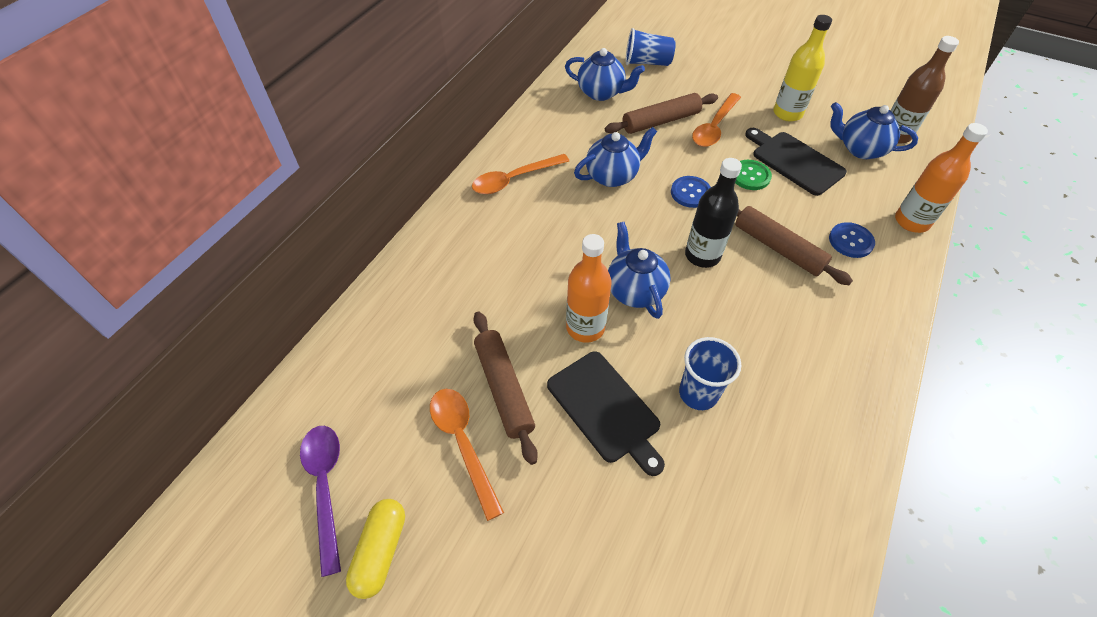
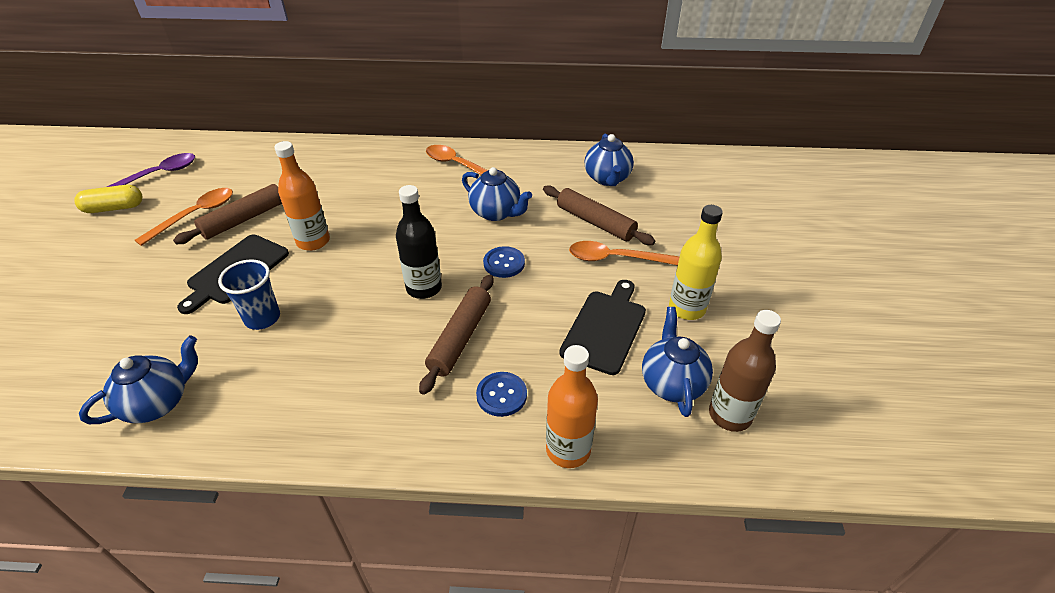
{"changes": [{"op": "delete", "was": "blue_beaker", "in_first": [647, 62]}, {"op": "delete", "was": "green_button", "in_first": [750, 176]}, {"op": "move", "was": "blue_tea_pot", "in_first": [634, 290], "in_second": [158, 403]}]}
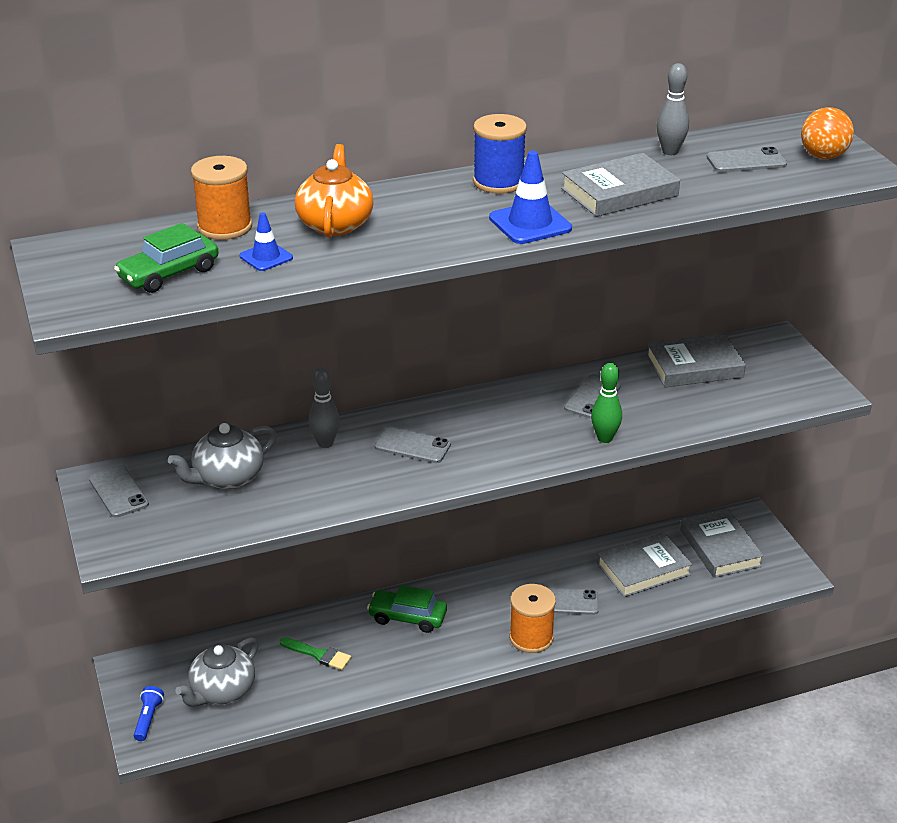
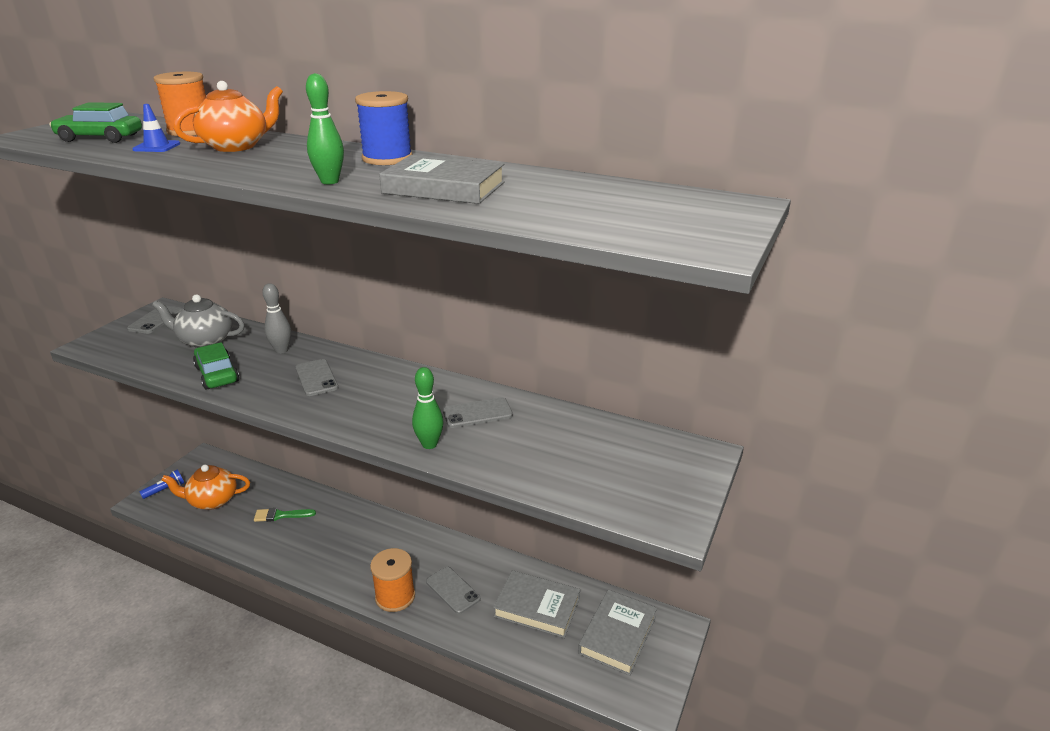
{"changes": [{"op": "delete", "was": "gray_book", "in_first": [694, 366]}, {"op": "delete", "was": "gray_skittle", "in_first": [670, 152]}, {"op": "delete", "was": "gray_mobile_phone", "in_first": [746, 161]}, {"op": "delete", "was": "bright_orange_sphere", "in_first": [823, 156]}, {"op": "move", "was": "green_automobile", "in_first": [407, 617], "in_second": [217, 374]}, {"op": "replace", "was": "blue_road_cone", "now": "green_skittle", "in_first": [530, 223], "in_second": [329, 181]}, {"op": "recolor", "was": "gray_tea_pot", "now": "bright_orange_tea_pot", "in_first": [222, 691], "in_second": [212, 500]}, {"op": "rotate", "was": "green_brush", "in_first": [318, 654], "in_second": [281, 515], "clockwise": 105}]}
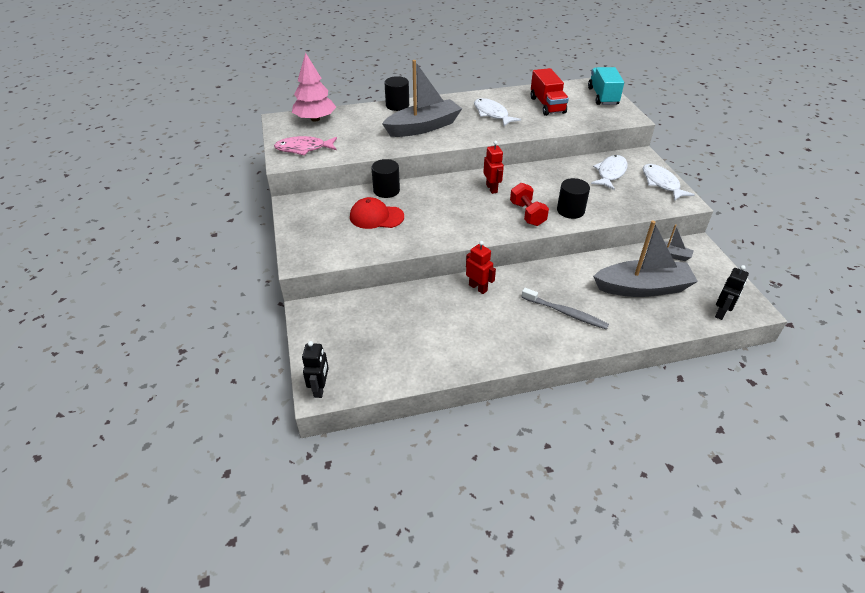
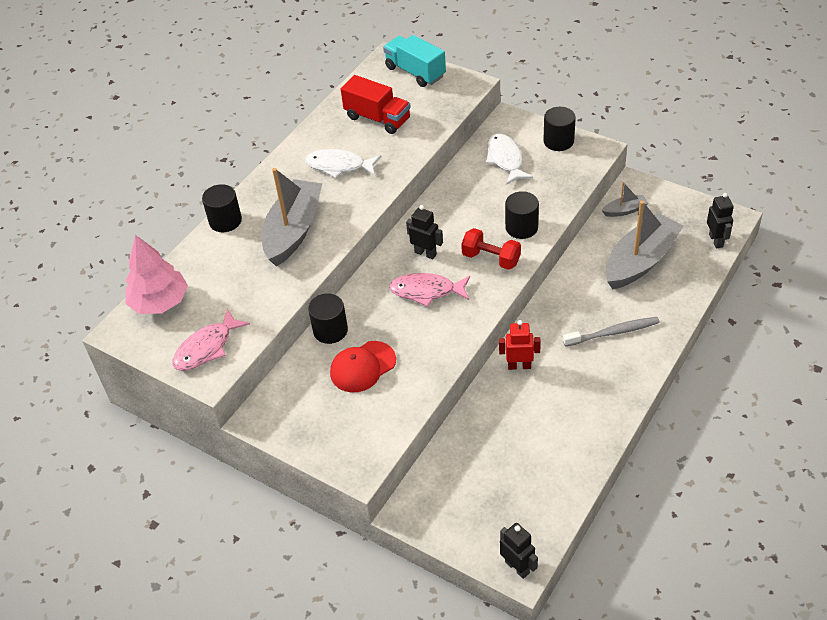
{"changes": [{"op": "insert", "now": "pink_fish", "in_second": [426, 291]}, {"op": "replace", "was": "snow-white_fish", "now": "black_cylinder_shape", "in_first": [661, 183], "in_second": [558, 141]}, {"op": "recolor", "was": "scarlet_toy_robot", "now": "black_toy_robot", "in_first": [492, 188], "in_second": [425, 253]}]}
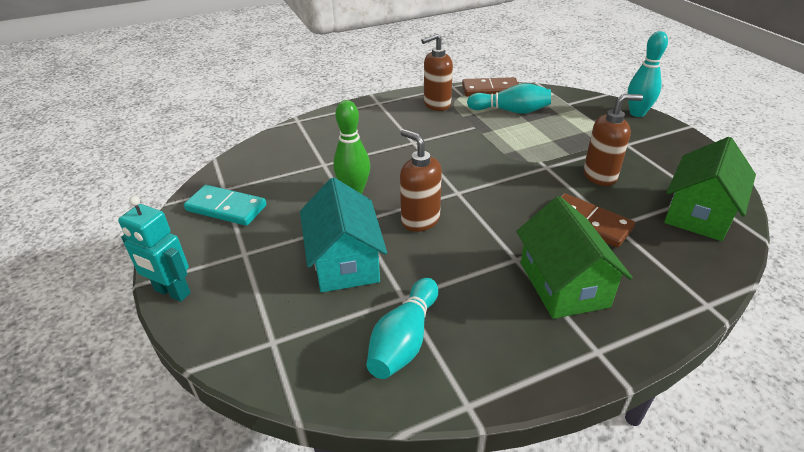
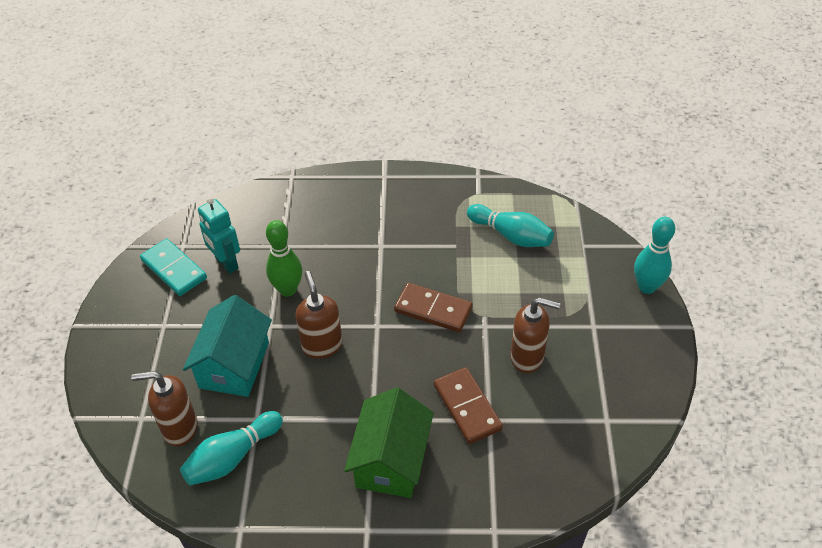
{"changes": [{"op": "delete", "was": "green_toy_house", "in_first": [698, 213]}, {"op": "move", "was": "aqua_toy_robot", "in_first": [172, 292], "in_second": [226, 263]}, {"op": "move", "was": "russet_soap_pump", "in_first": [436, 105], "in_second": [180, 428]}, {"op": "move", "was": "russet_domino", "in_first": [490, 90], "in_second": [433, 310]}]}
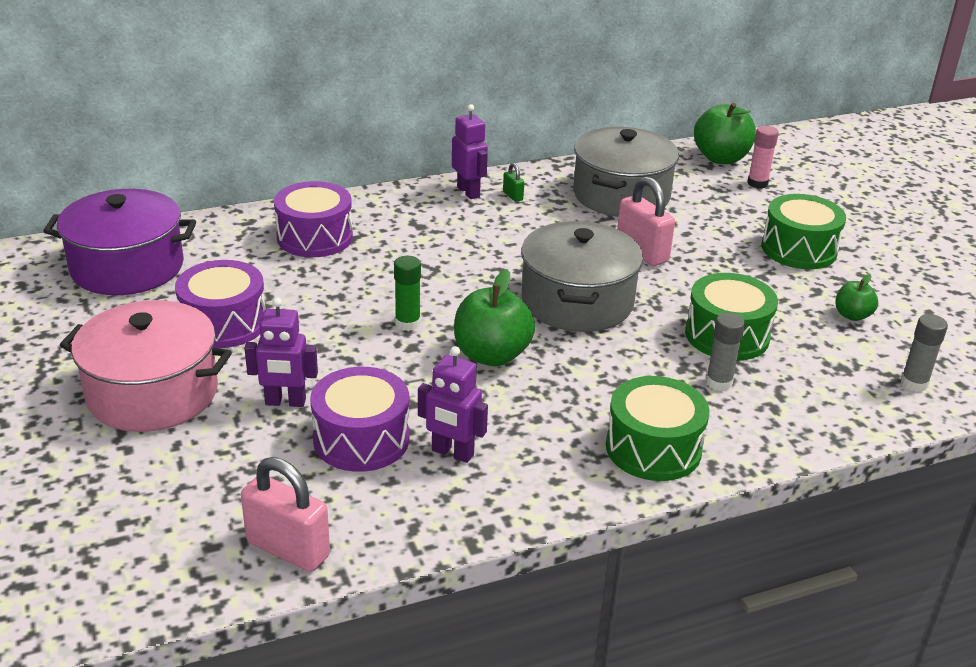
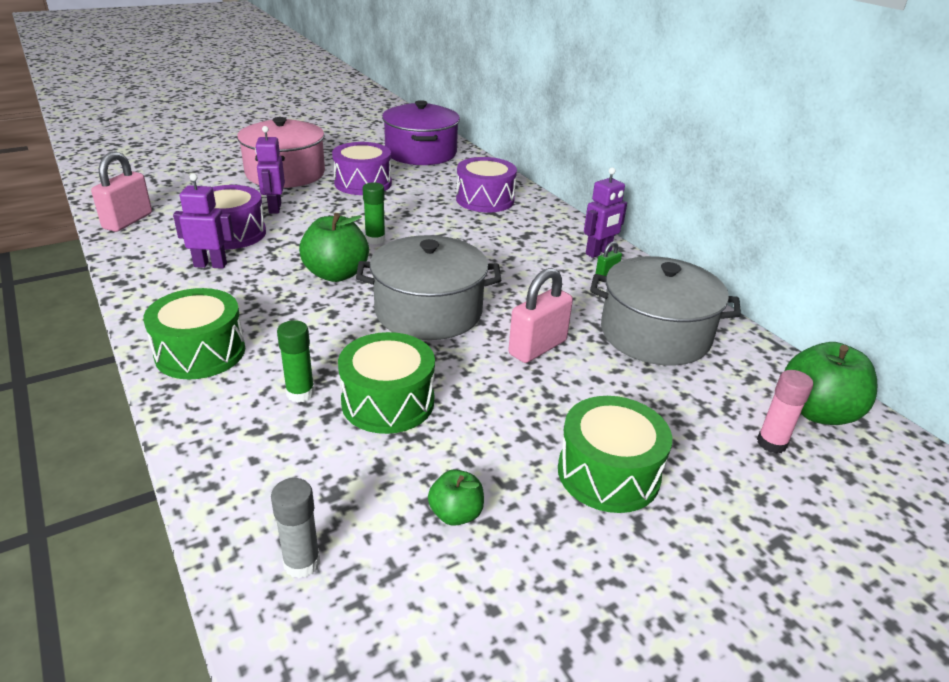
{"changes": [{"op": "recolor", "was": "gray_glue", "now": "green_glue", "in_first": [719, 382], "in_second": [300, 393]}, {"op": "rotate", "was": "purple_toy_robot", "in_first": [452, 453], "in_second": [210, 265], "clockwise": 75}]}
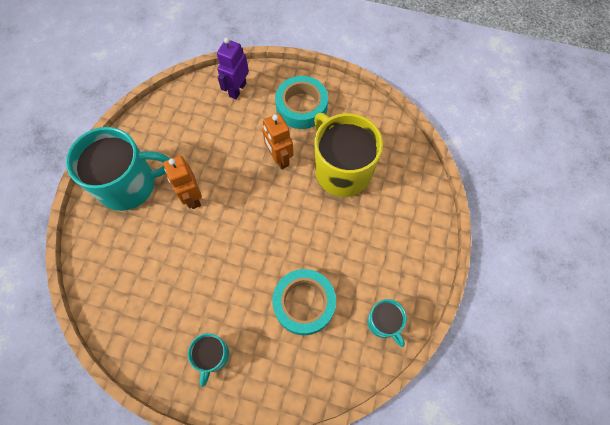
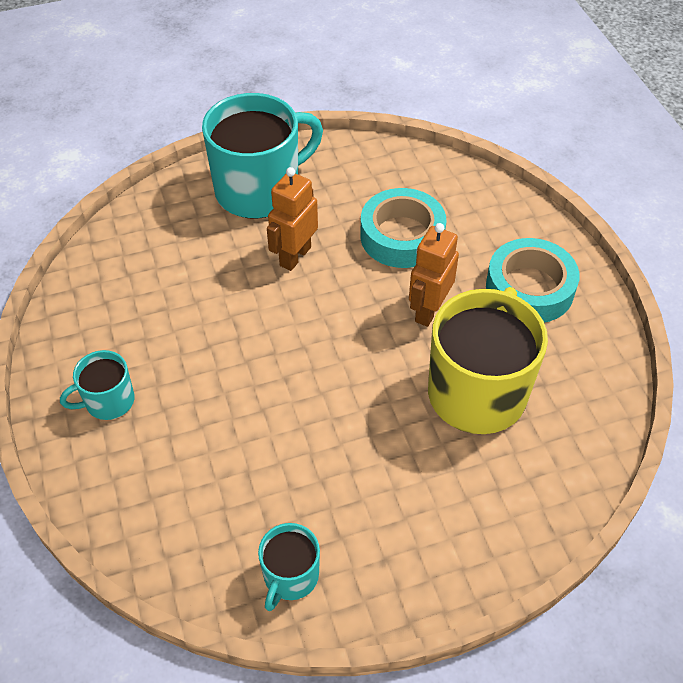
{"changes": [{"op": "delete", "was": "purple_toy_robot", "in_first": [237, 89]}, {"op": "move", "was": "aqua_roll_of_tape", "in_first": [304, 303], "in_second": [402, 236]}, {"op": "rotate", "was": "aqua_coffee_mug", "in_first": [129, 185], "in_second": [259, 190], "clockwise": -75}]}
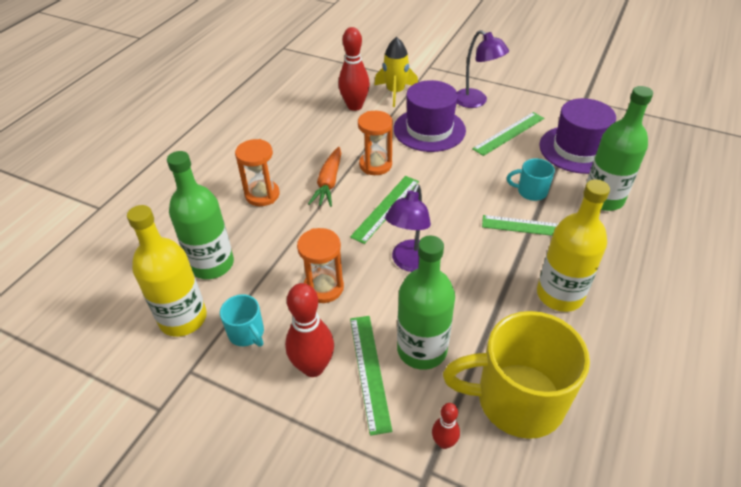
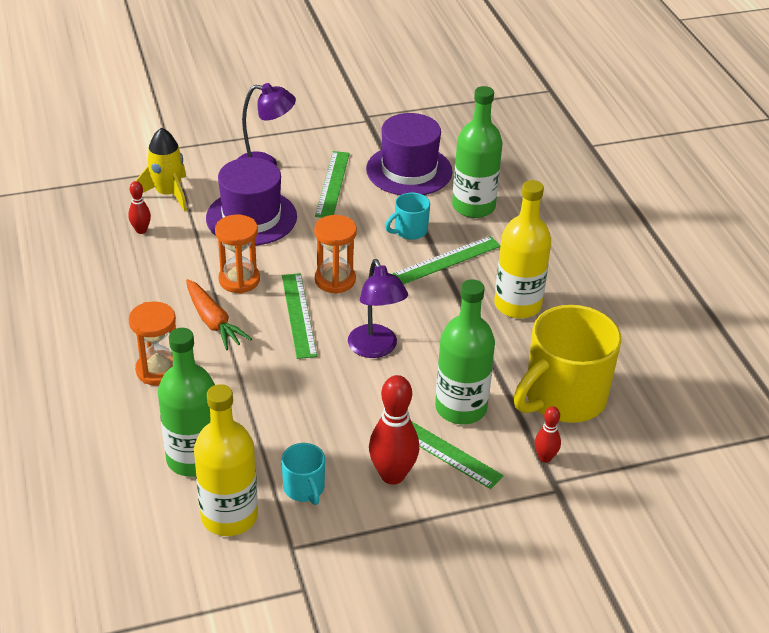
{"changes": [{"op": "move", "was": "bright_orange_sand_timer", "in_first": [323, 287], "in_second": [335, 280]}, {"op": "rotate", "was": "aqua_coffee_mug", "in_first": [247, 333], "in_second": [304, 489], "clockwise": 60}, {"op": "resize", "was": "scarlet_skittle", "in_first": [354, 106], "in_second": [141, 230], "ratio": 0.54}]}
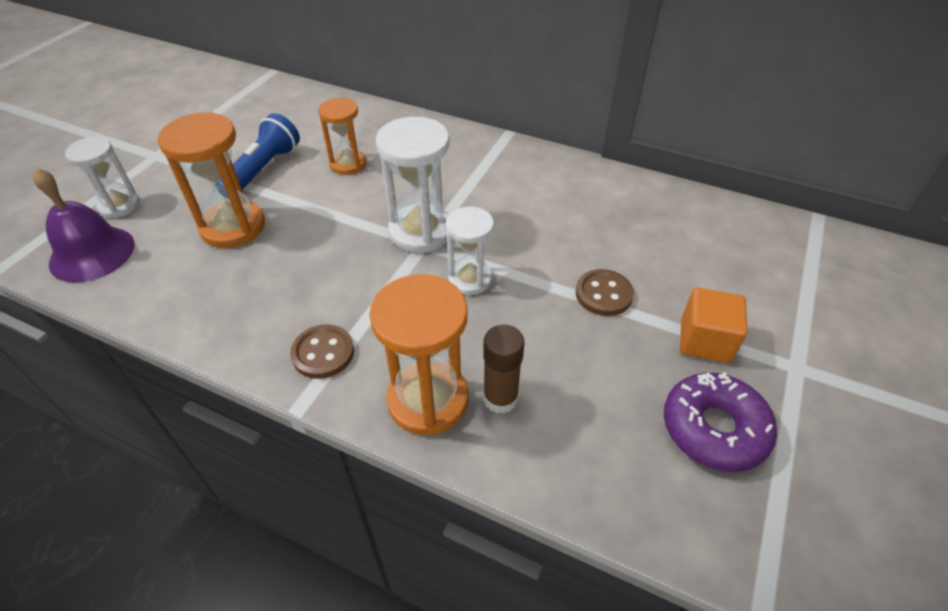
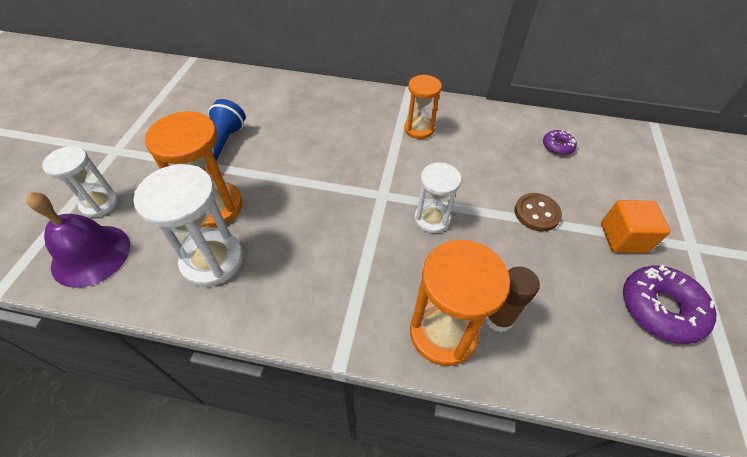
{"changes": [{"op": "delete", "was": "russet_button", "in_first": [323, 353]}, {"op": "insert", "now": "purple_donut", "in_second": [557, 146]}, {"op": "move", "was": "bright_orange_sand_timer", "in_first": [348, 164], "in_second": [419, 129]}, {"op": "move", "was": "snow-white_sand_timer", "in_first": [420, 231], "in_second": [212, 260]}]}
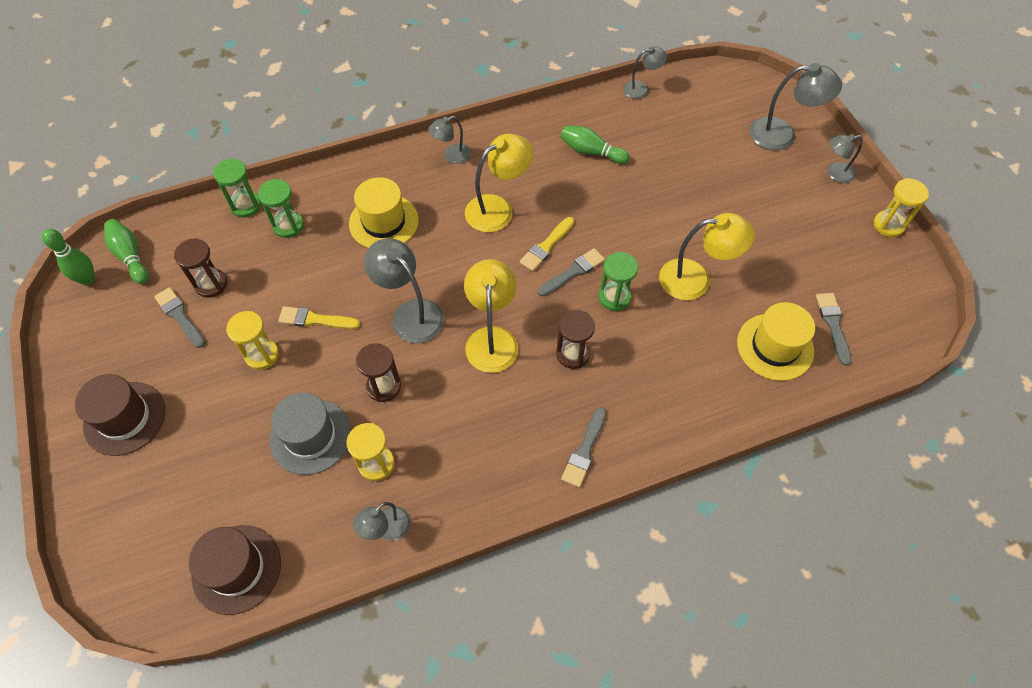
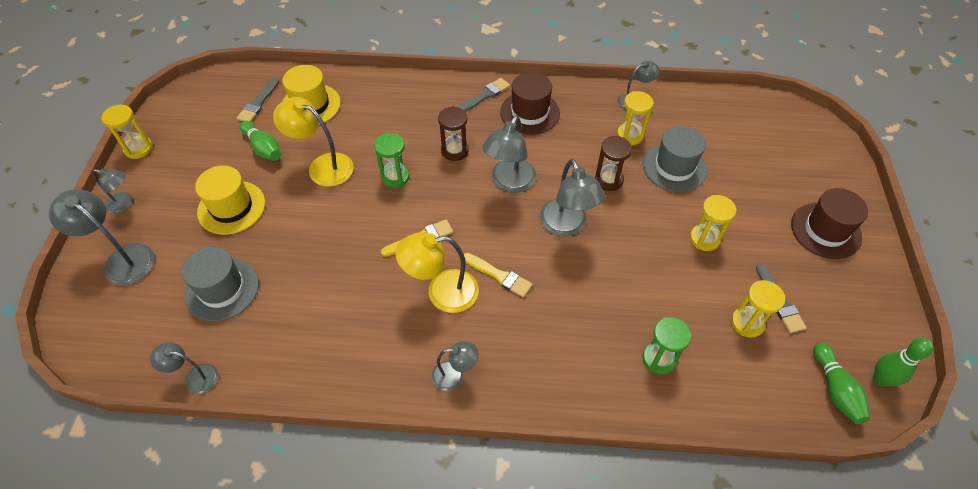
{"changes": [{"op": "delete", "was": "green_sand_timer", "in_first": [246, 206]}, {"op": "delete", "was": "gray_brush", "in_first": [573, 272]}, {"op": "insert", "now": "gray_tall_hat", "in_second": [222, 289]}, {"op": "move", "was": "russet_tall_hat", "in_first": [236, 569], "in_second": [530, 113]}, {"op": "move", "was": "golden_brush", "in_first": [315, 320], "in_second": [499, 275]}, {"op": "move", "was": "golden_tall_hat", "in_first": [384, 222], "in_second": [231, 207]}, {"op": "move", "was": "green_skittle", "in_first": [591, 152], "in_second": [263, 148]}, {"op": "recolor", "was": "russet_sand_timer", "now": "golden_sand_timer", "in_first": [211, 284], "in_second": [747, 323]}, {"op": "recolor", "was": "golden_reading_lamp", "now": "gray_reading_lamp", "in_first": [492, 339], "in_second": [509, 182]}]}
